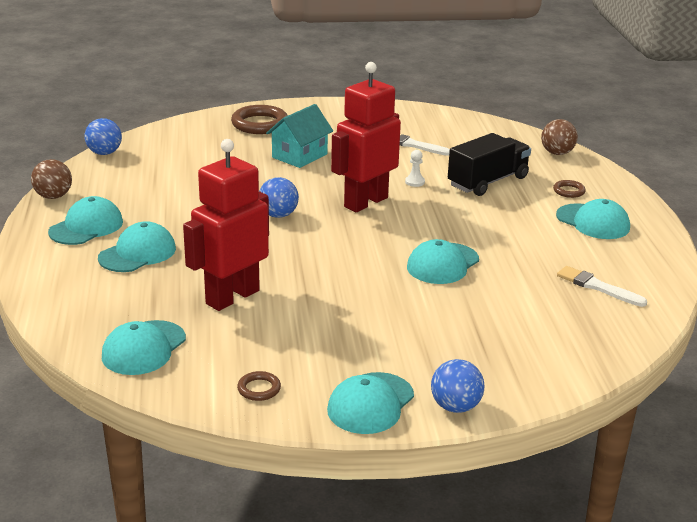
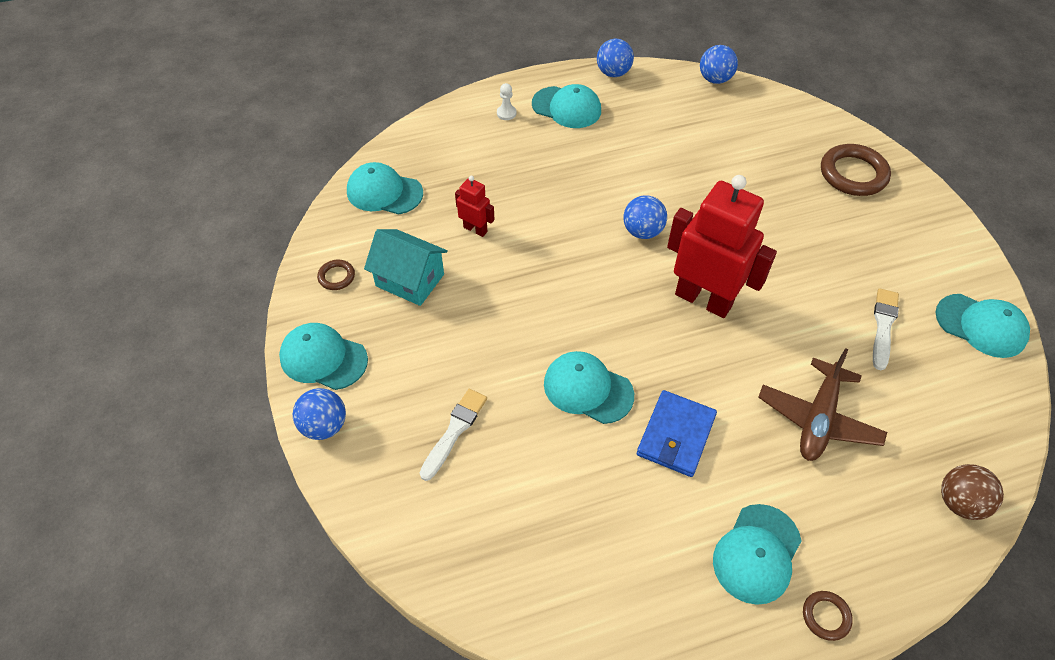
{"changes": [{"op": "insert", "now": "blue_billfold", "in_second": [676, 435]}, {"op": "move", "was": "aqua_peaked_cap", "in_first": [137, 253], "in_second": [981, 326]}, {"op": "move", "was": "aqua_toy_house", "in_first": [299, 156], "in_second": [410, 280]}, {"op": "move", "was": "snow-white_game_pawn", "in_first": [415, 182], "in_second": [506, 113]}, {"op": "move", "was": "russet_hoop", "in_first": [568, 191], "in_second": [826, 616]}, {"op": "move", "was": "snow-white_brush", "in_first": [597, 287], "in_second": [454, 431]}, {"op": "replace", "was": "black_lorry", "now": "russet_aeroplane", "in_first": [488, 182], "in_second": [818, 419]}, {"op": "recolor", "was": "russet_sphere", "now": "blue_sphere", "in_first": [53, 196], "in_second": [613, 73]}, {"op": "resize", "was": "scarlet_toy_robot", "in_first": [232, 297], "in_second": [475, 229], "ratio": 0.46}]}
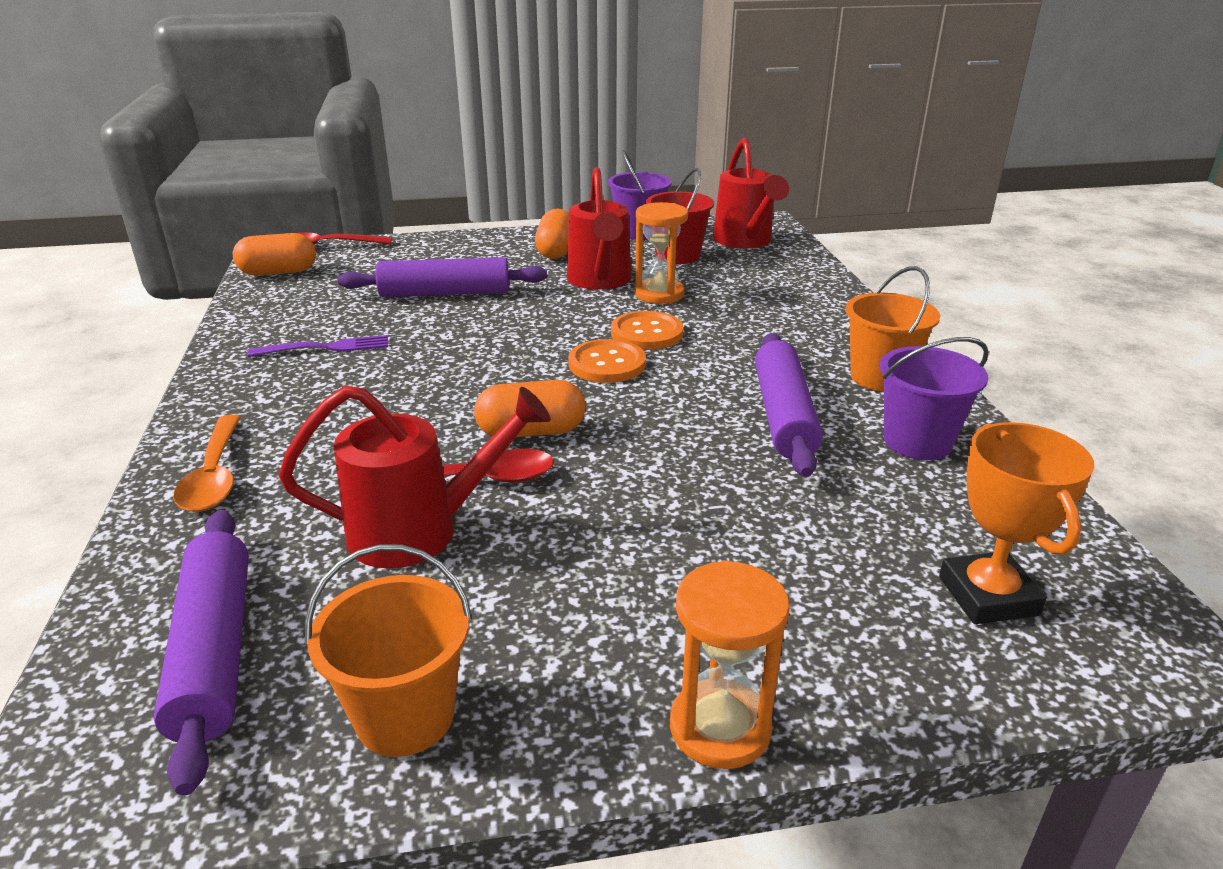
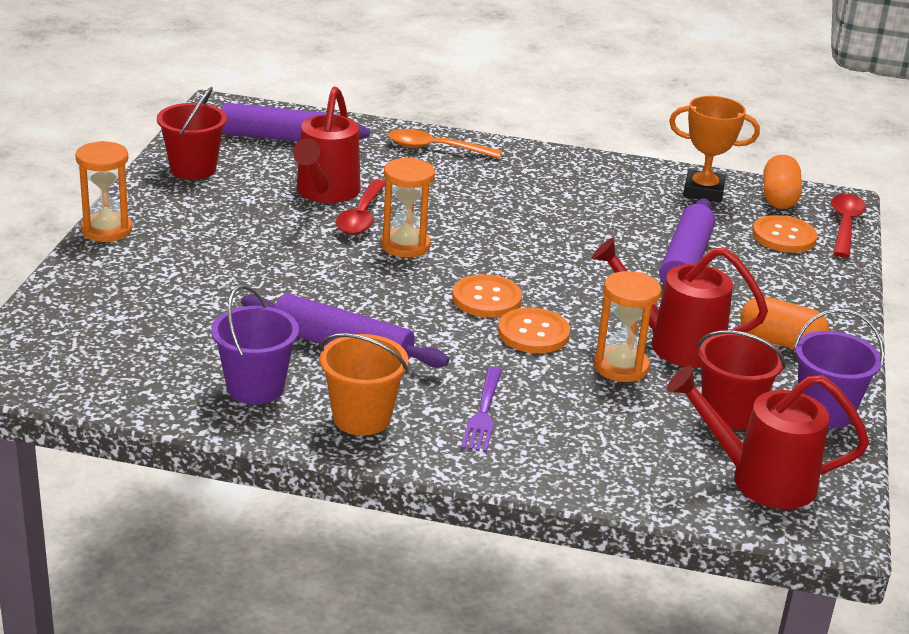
{"changes": [{"op": "insert", "now": "bright_orange_button", "in_second": [784, 236]}, {"op": "move", "was": "purple_dinner_fork", "in_first": [325, 348], "in_second": [483, 413]}, {"op": "move", "was": "bright_orange_trophy", "in_first": [988, 596], "in_second": [703, 191]}, {"op": "replace", "was": "bright_orange_capsule", "now": "bright_orange_sand_timer", "in_first": [531, 431], "in_second": [405, 245]}, {"op": "recolor", "was": "bright_orange_pail", "now": "scarlet_pail", "in_first": [405, 716], "in_second": [193, 169]}]}
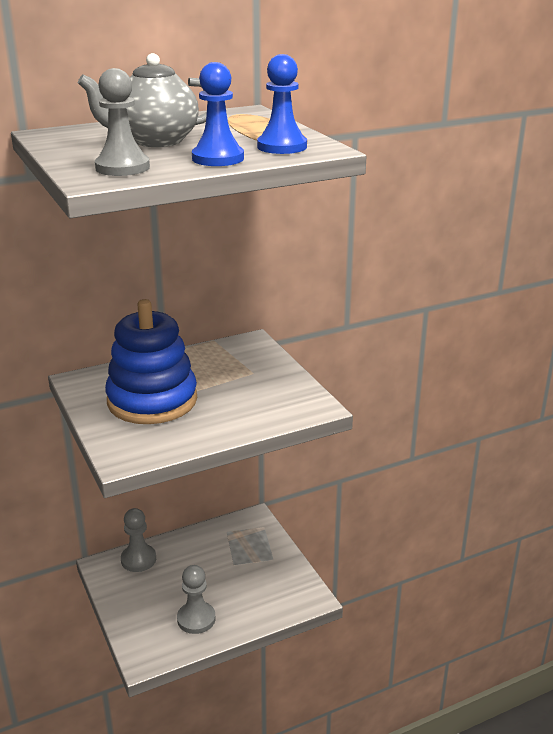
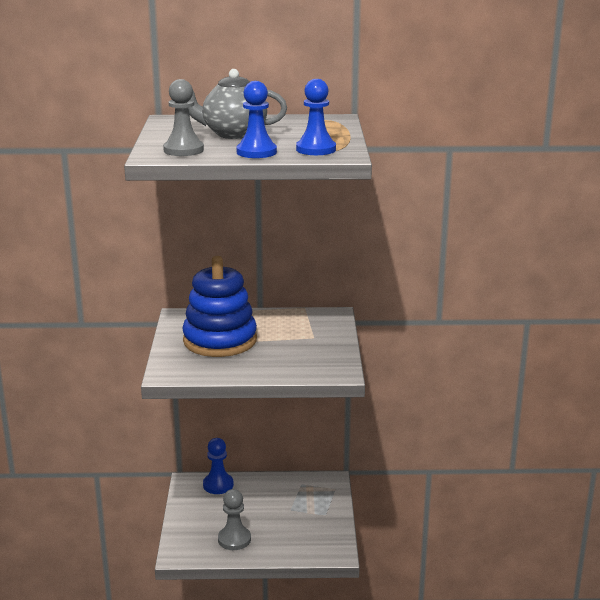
{"changes": [{"op": "recolor", "was": "gray_game_pawn", "now": "blue_game_pawn", "in_first": [138, 559], "in_second": [218, 485]}]}
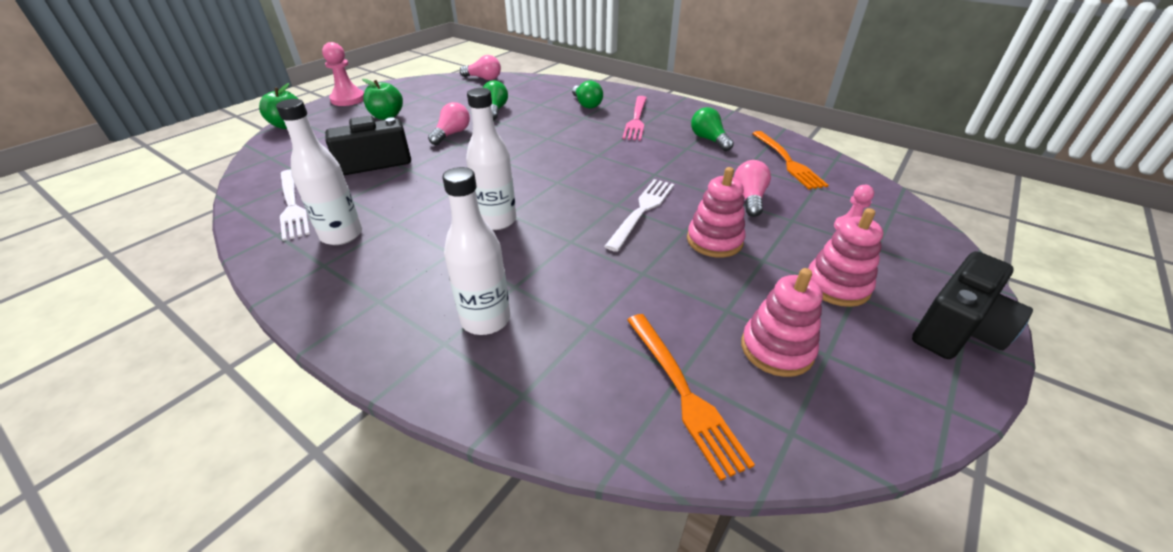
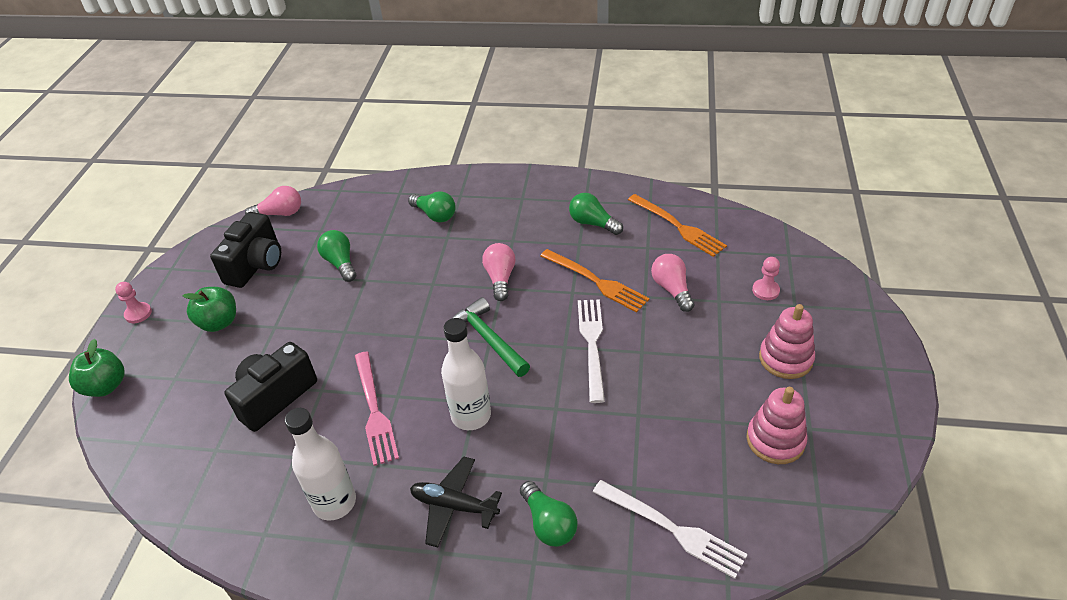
{"changes": [{"op": "delete", "was": "pink_ring_stacker", "in_first": [714, 240]}, {"op": "insert", "now": "black_aeroplane", "in_second": [454, 506]}, {"op": "insert", "now": "green_hammer", "in_second": [488, 339]}, {"op": "move", "was": "snow-white_dinner_fork", "in_first": [292, 206], "in_second": [673, 529]}, {"op": "move", "was": "pink_bulb", "in_first": [452, 134], "in_second": [500, 278]}, {"op": "move", "was": "pink_dinner_fork", "in_first": [636, 120], "in_second": [375, 411]}, {"op": "move", "was": "bright_orange_dinner_fork", "in_first": [684, 394], "in_second": [597, 282]}, {"op": "move", "was": "black_camera", "in_first": [956, 330], "in_second": [256, 265]}, {"op": "replace", "was": "snow-white_drink_bottle", "now": "green_bulb", "in_first": [485, 319], "in_second": [548, 523]}, {"op": "resize", "was": "pink_game_pawn", "in_first": [348, 99], "in_second": [138, 314], "ratio": 0.6}]}
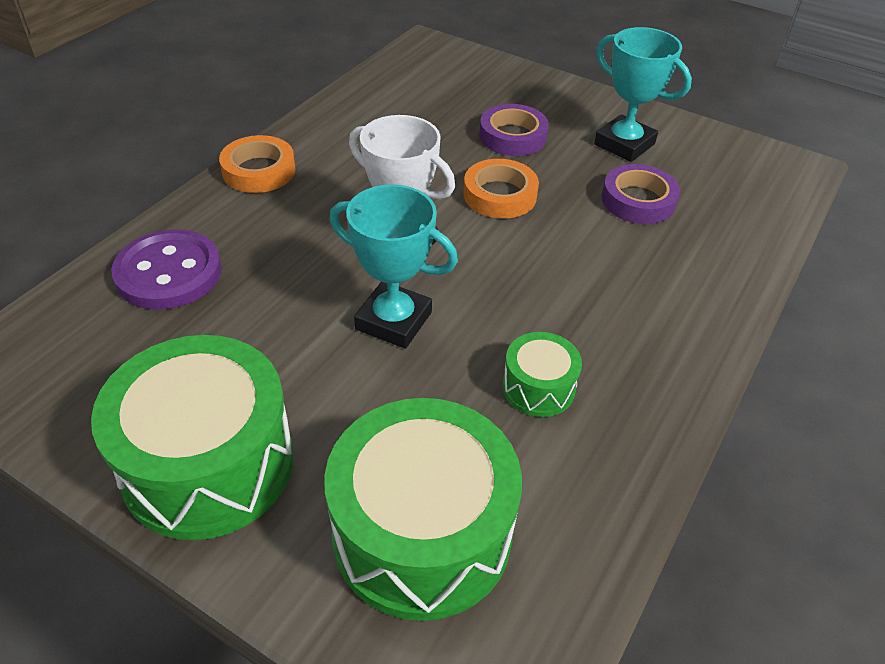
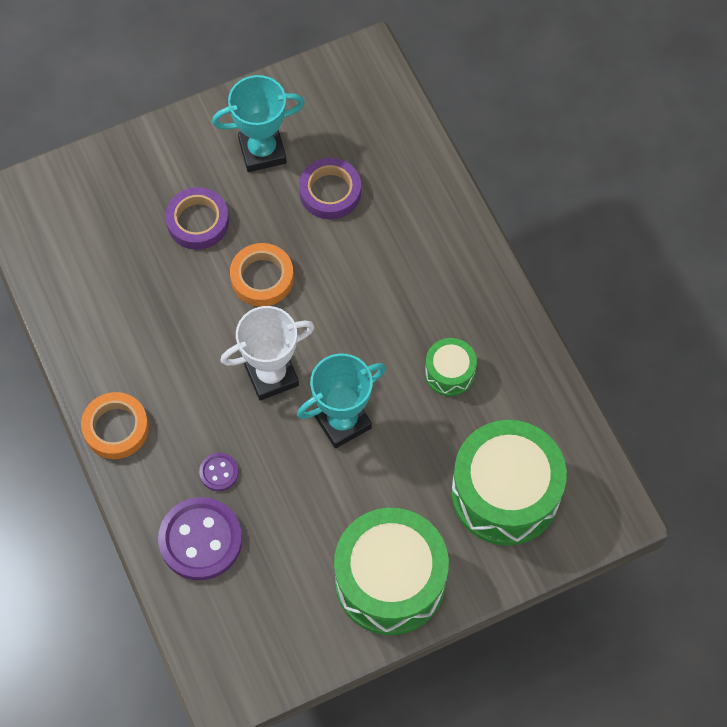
{"changes": [{"op": "insert", "now": "purple_button", "in_second": [219, 472]}]}
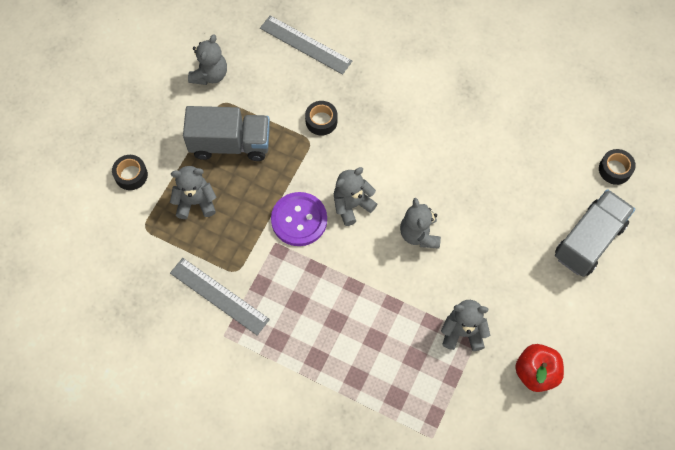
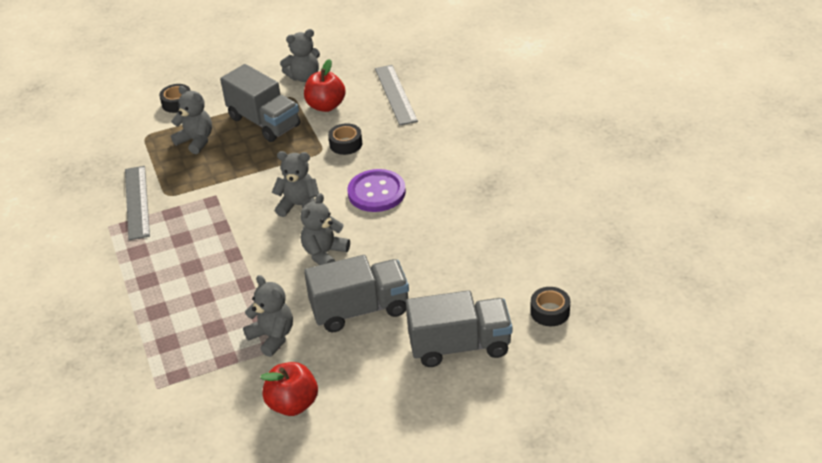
{"changes": [{"op": "insert", "now": "scarlet_apple_fruit", "in_second": [326, 106]}, {"op": "insert", "now": "gray_lorry", "in_second": [360, 309]}, {"op": "move", "was": "purple_button", "in_first": [299, 220], "in_second": [376, 192]}]}
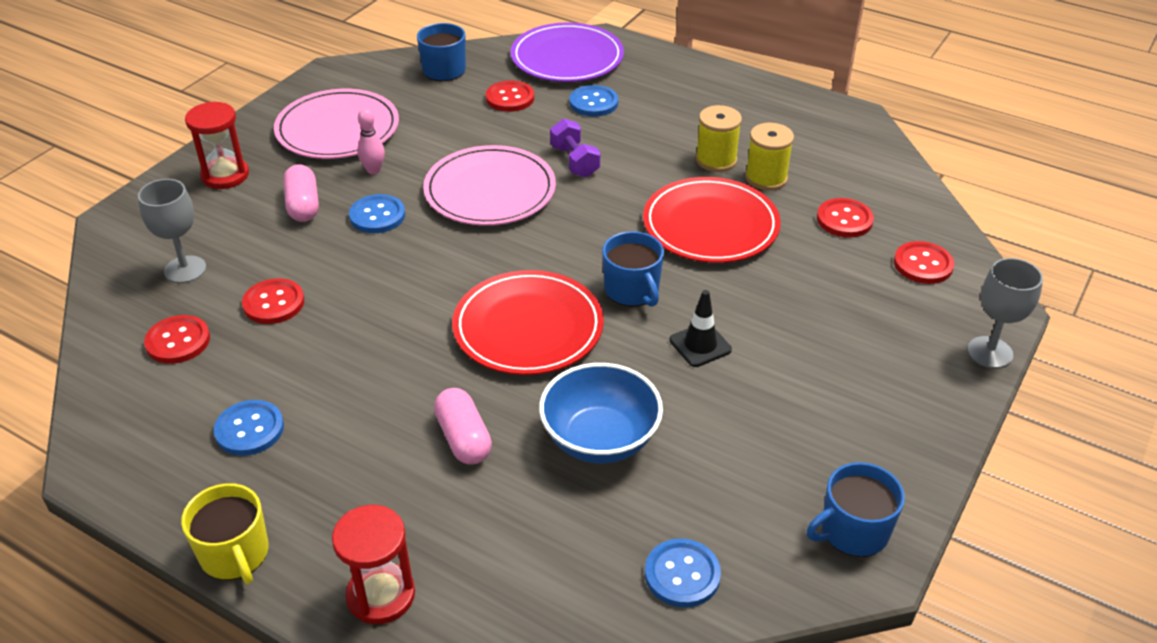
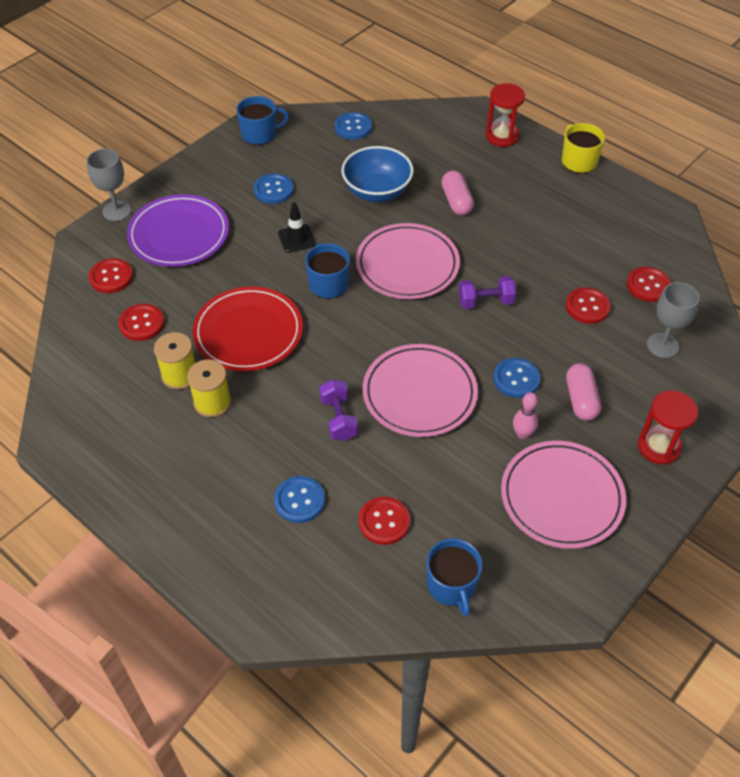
{"changes": [{"op": "insert", "now": "purple_free_weight", "in_second": [485, 302]}, {"op": "move", "was": "blue_button", "in_first": [249, 429], "in_second": [273, 190]}, {"op": "move", "was": "purple_dinner_plate", "in_first": [567, 58], "in_second": [179, 234]}, {"op": "recolor", "was": "scarlet_dinner_plate", "now": "pink_dinner_plate", "in_first": [528, 328], "in_second": [407, 265]}]}
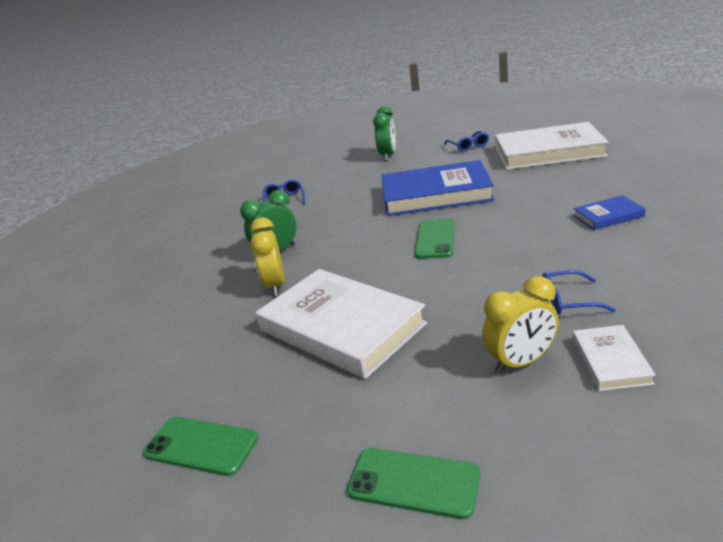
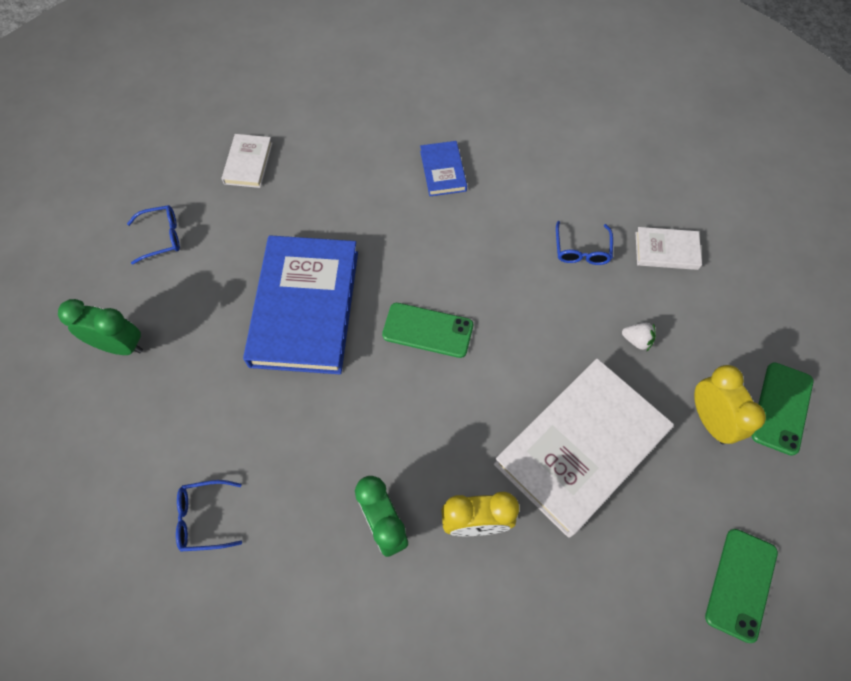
{"changes": [{"op": "insert", "now": "snow-white_strawberry", "in_second": [637, 340]}, {"op": "move", "was": "golden_alarm_clock", "in_first": [521, 362], "in_second": [709, 420]}, {"op": "resize", "was": "snow-white_book", "in_first": [548, 152], "in_second": [248, 163], "ratio": 0.46}]}
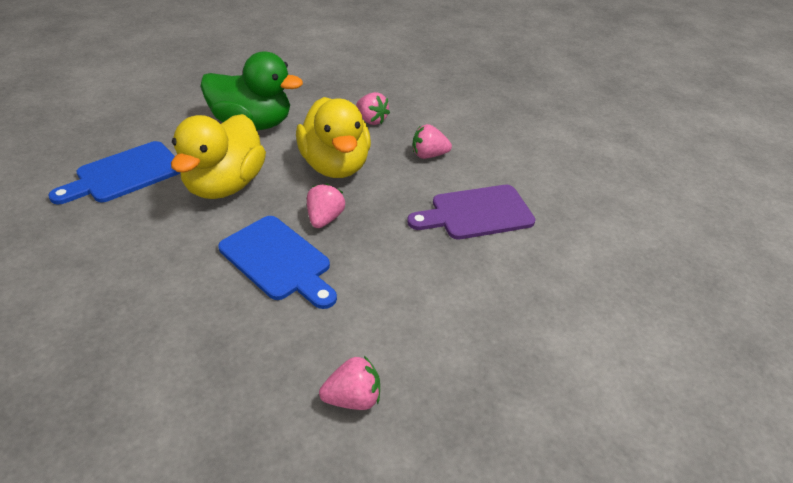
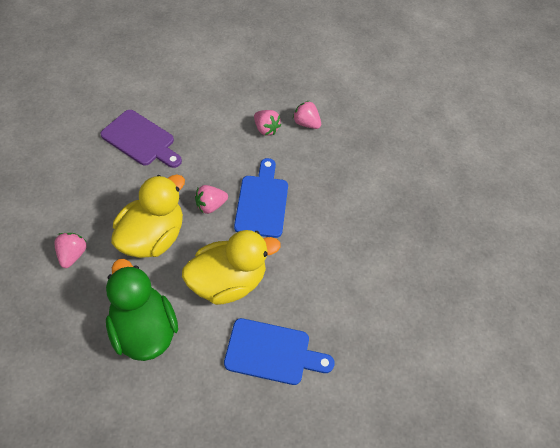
{"changes": [{"op": "move", "was": "pink_strawberry", "in_first": [428, 155], "in_second": [266, 129]}]}
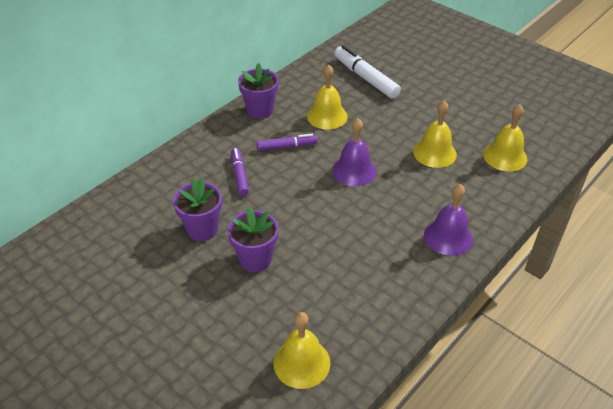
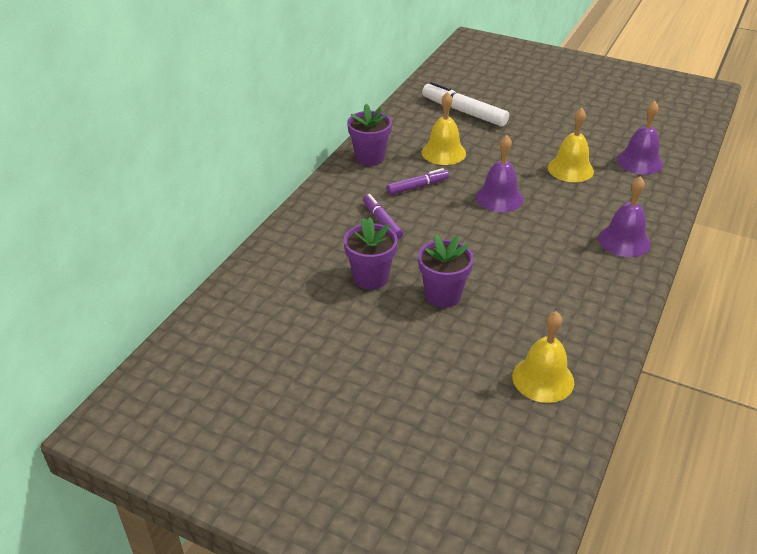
{"changes": [{"op": "recolor", "was": "golden_hand_bell", "now": "purple_hand_bell", "in_first": [505, 156], "in_second": [639, 162]}]}
